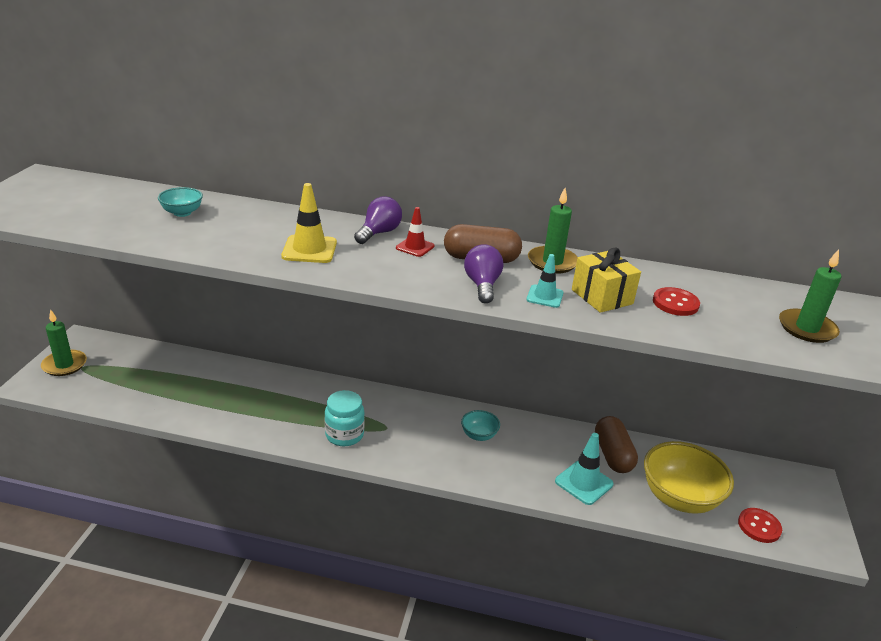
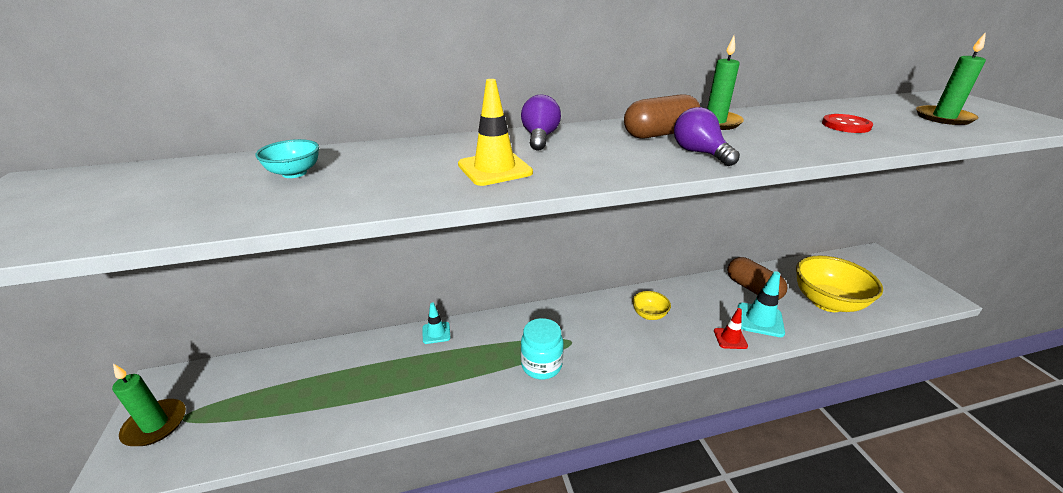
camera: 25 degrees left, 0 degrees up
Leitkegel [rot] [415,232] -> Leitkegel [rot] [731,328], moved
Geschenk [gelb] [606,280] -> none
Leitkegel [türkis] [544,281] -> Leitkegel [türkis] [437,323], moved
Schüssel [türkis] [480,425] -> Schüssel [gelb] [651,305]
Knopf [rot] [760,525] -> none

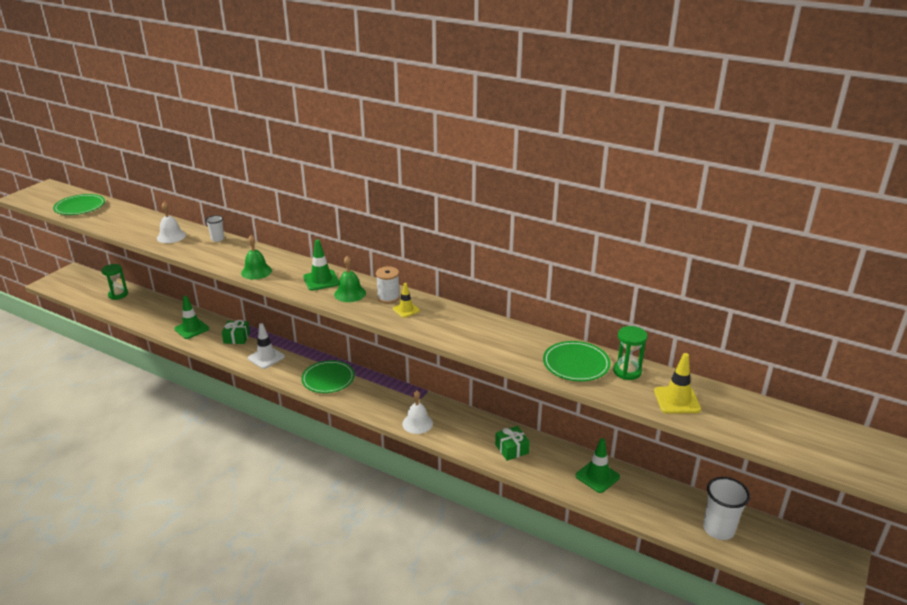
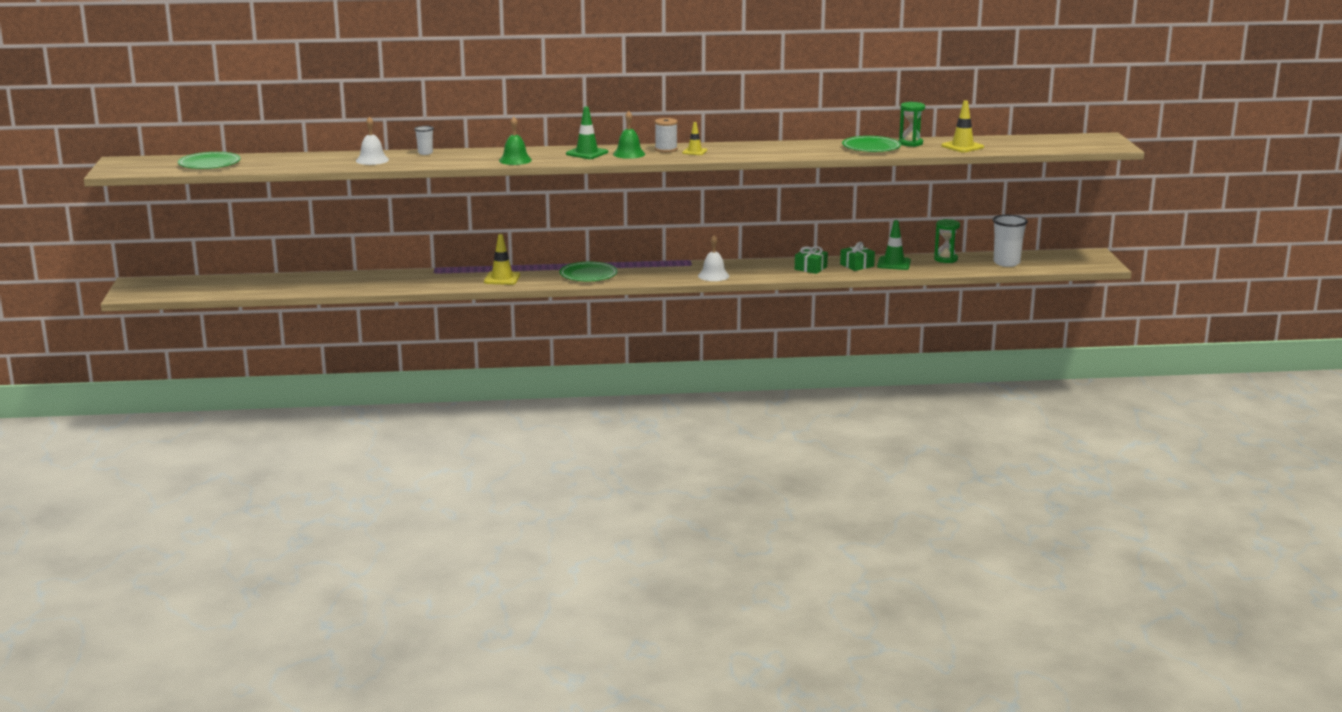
camera: 35 degrees left, 10 degrees down
Sanduhr [grün] [114,282] -> Sanduhr [grün] [947,241], moved
Leitkegel [grün] [191,317] -> none
Geschenk [grün] [236,332] -> Geschenk [grün] [857,256], moved
Leitkegel [weiß] [266,346] -> Leitkegel [gelb] [502,259]

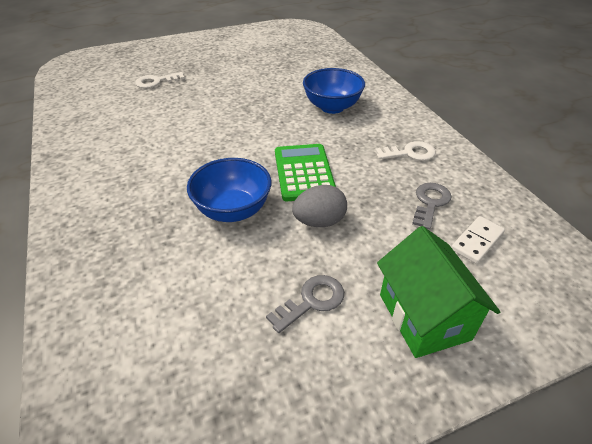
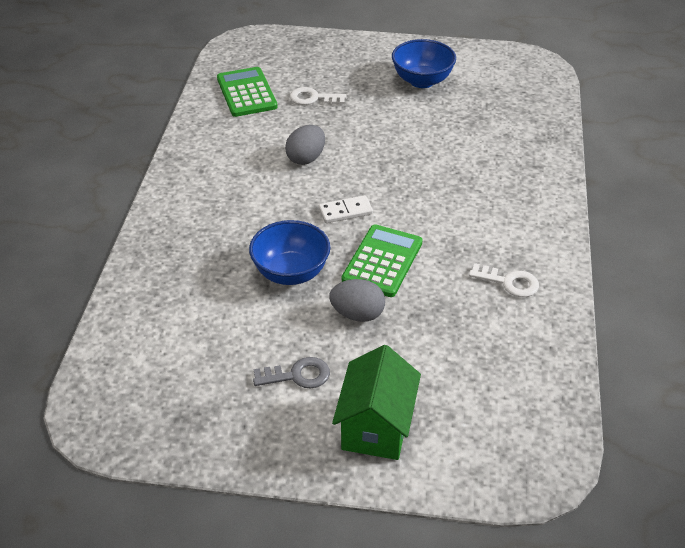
camera: 30 degrees right, 0 degrees up
Schüssel [blau] [334,91] -> Schüssel [blau] [424,63], moved
Schlüssel [grau] [432,206] -> none
Dominostein [weiß] [478,240] -> Dominostein [weiß] [346,209], moved
none -> Taschenrechner [grün] [247,92]
none -> Ei [grau] [305,145]

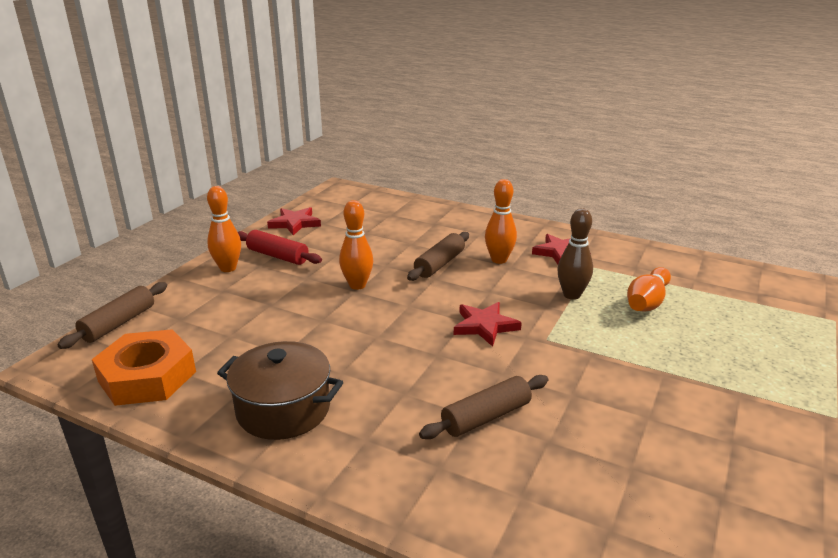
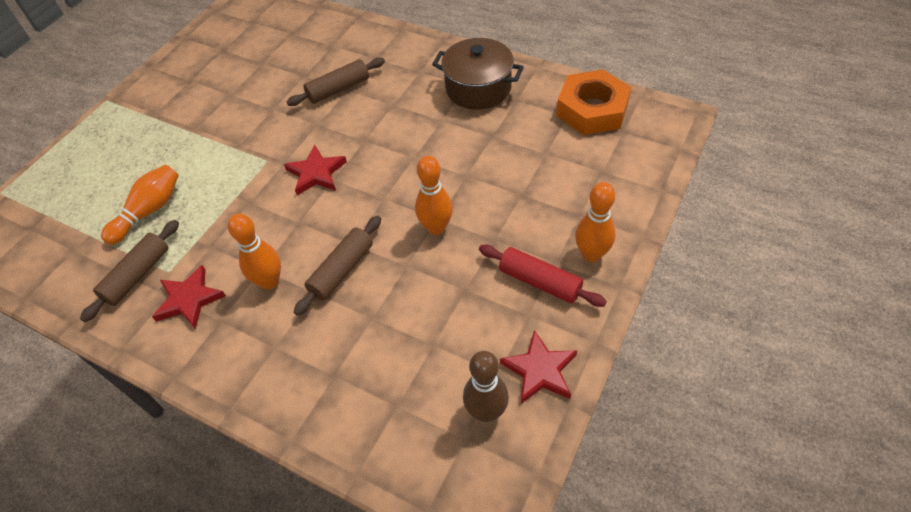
camera: 175 degrees left, 25 degrees up
Bowlingkegel [braun] [575,254] -> Bowlingkegel [braun] [486,386], moved
Nudelholz [braun] [112,315] -> Nudelholz [braun] [129,271], moved

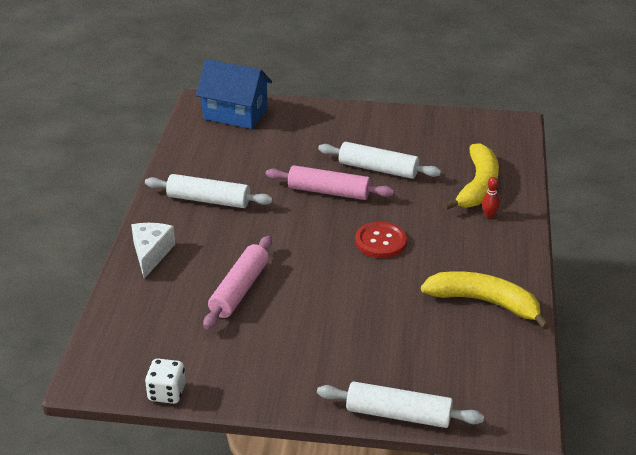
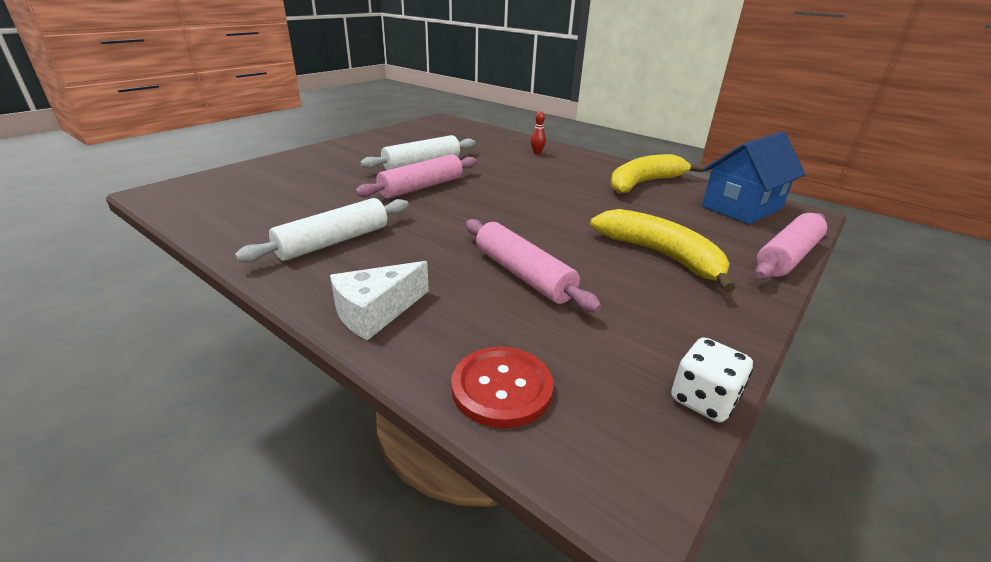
camera: 60 degrees left, 5 degrees down
Haus [blau] [234,94] -> Haus [blau] [754,178], moved
Banane [gelb] [471,176] -> Banane [gelb] [662,250], moved
Knopf [rot] [381,240] -> Knopf [rot] [502,387], moved
Käse [weiß] [153,251] -> Käse [weiß] [379,301], 75 degrees counterclockwise
Nudelholz [weiß] [400,404] -> Nudelholz [rosa] [791,246]

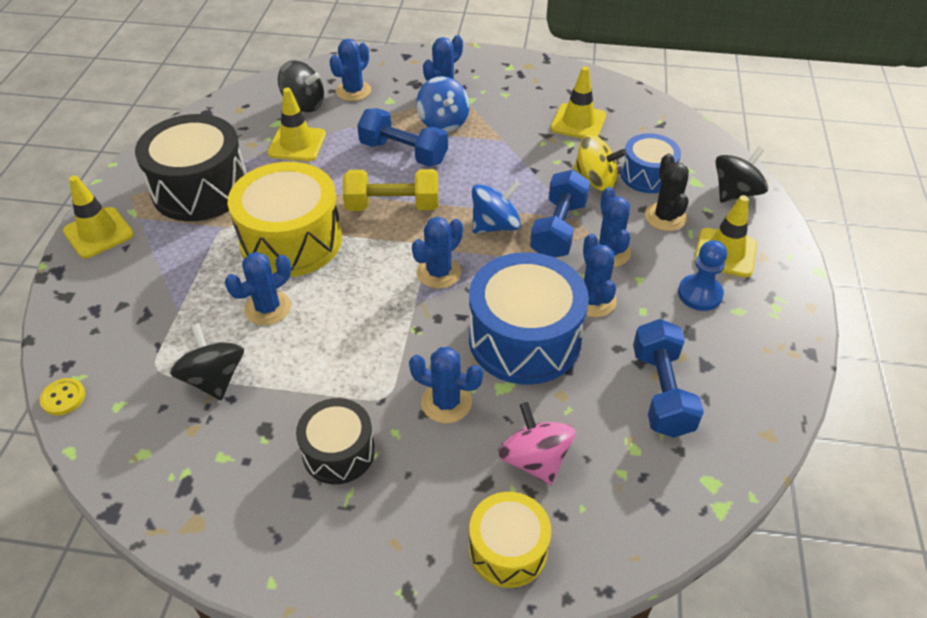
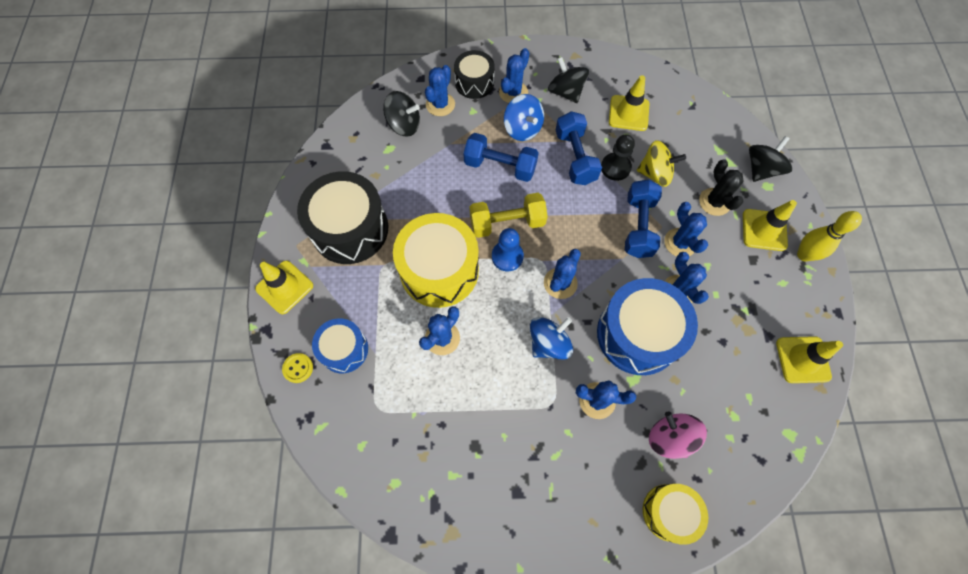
camera: 10 degrees left, 20 degrees up
Leitkegel [gelb] [296,124] -> Leitkegel [gelb] [809,359], moved
Trommel [blau] [651,163] -> Trommel [blau] [340,345], moved
Kreisel [blau] [496,207] -> Kreisel [blau] [551,338], moved
Bauer [blau] [702,275] -> Bauer [blau] [508,249], moved
Hantel [blau] [668,378] -> Hantel [blau] [579,148], moved
Kreisel [schwarz] [207,361] -> Kreisel [schwarz] [568,80], moved
Knopf [gelb] [62,396] -> Knopf [gelb] [297,368], moved
Trommel [schwarz] [335,441] -> Trommel [schwarz] [474,74], moved
none -> Bauer [schwarz] [618,158]
none -> Bowlingkegel [gelb] [829,236]

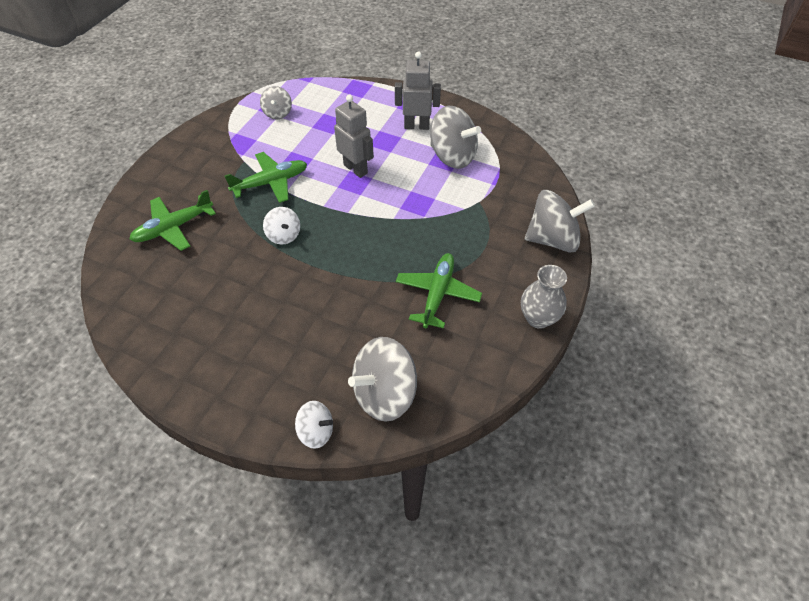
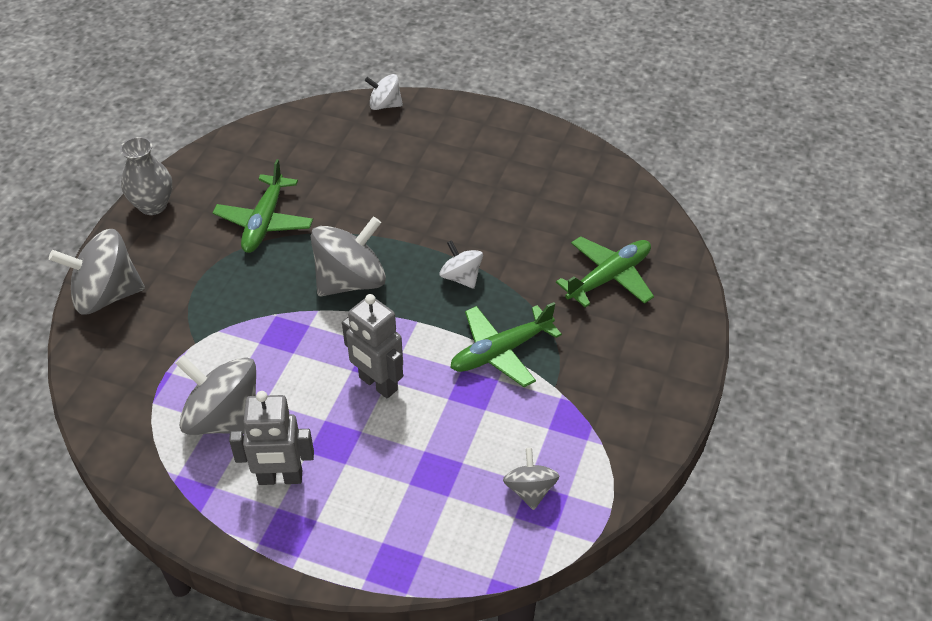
camera: 175 degrees right, 5 degrees down
Kreisel [grau] [382,379] -> Kreisel [grau] [348,256], moved

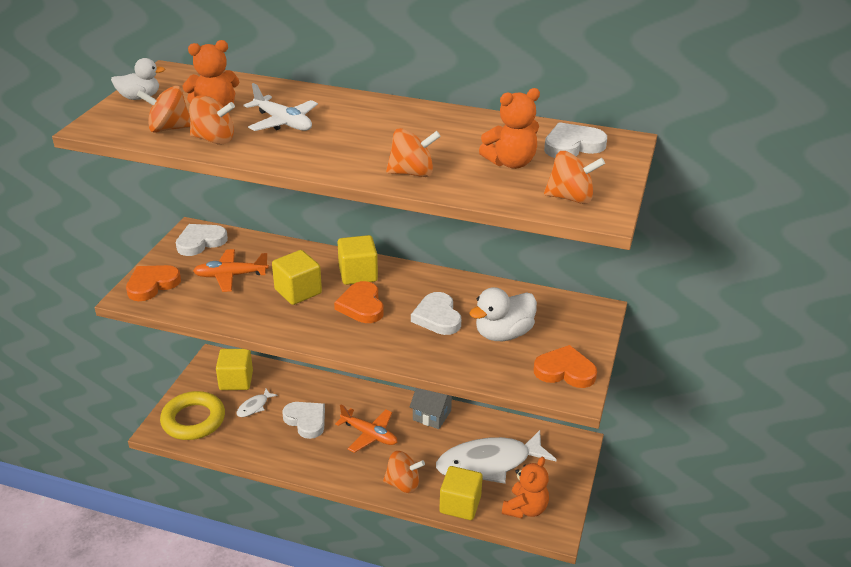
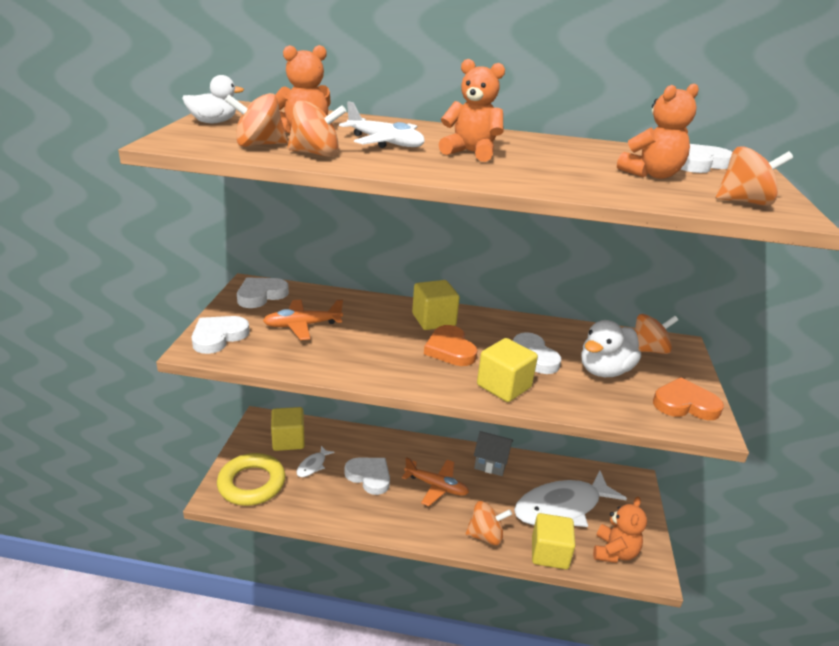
camera: 10 degrees left, 5 degrees down
Kreisel [orange] [413,152] -> Kreisel [orange] [656,334], moved
Kubus [gelb] [297,277] -> Kubus [gelb] [507,370], moved
Herz [orange] [153,283] -> Herz [weiß] [220,335]
none -> Teddybär [orange] [472,110]

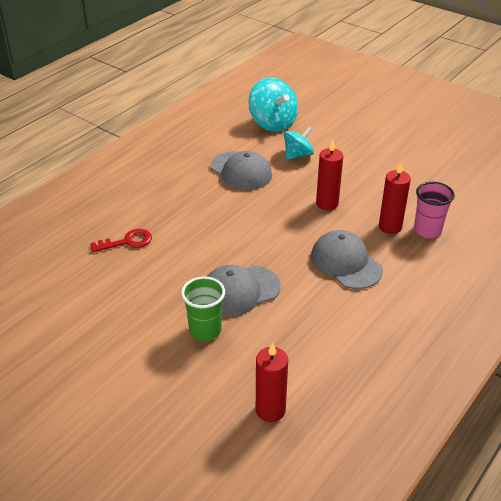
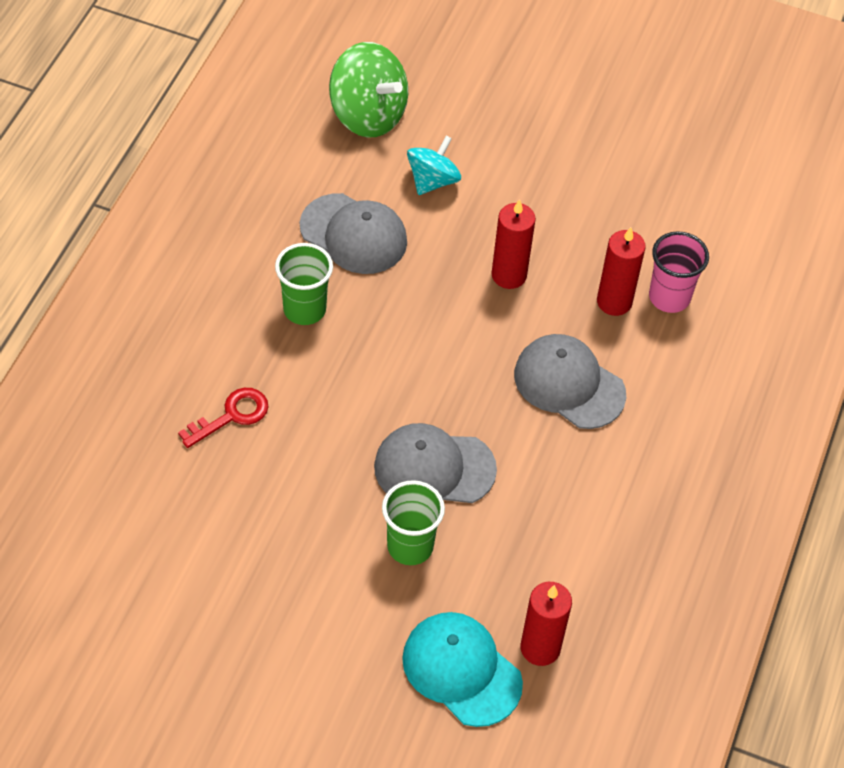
camera: 20 degrees left, 15 degrees up
Kreisel [türkis] [273,104] -> Kreisel [grün] [368,89]
Kappe [grau] [244,290] -> Kappe [grau] [435,463], 45 degrees clockwise
none -> Becher [grün] [304,284]
none -> Kappe [türkis] [462,669]

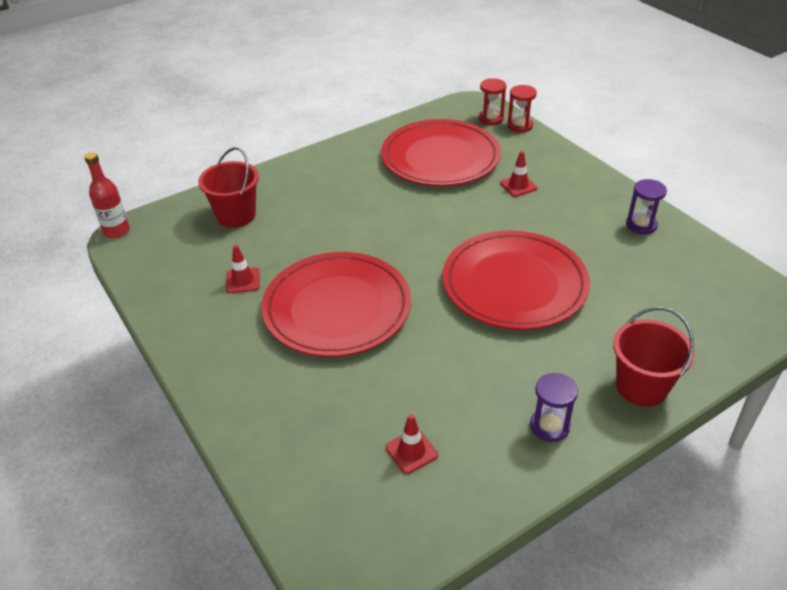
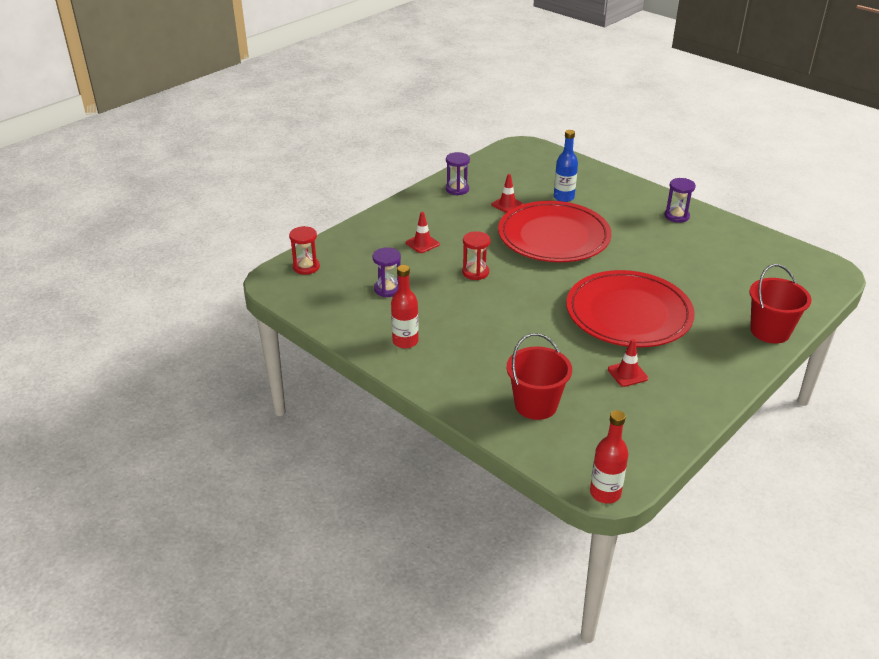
camera: 105 degrees left, 5 degrees down
Sanduhr [rot] [522,108] -> Sanduhr [rot] [476,255], moved
Teller [rot] [441,152] -> Sanduhr [lila] [386,272]
Eimer [rot] [654,357] -> Eimer [rot] [780,304], moved
Leitkegel [rot] [412,444] -> Leitkegel [rot] [508,193], moved
none -> Flasche [blau] [566,166]
none -> Flasche [rot] [405,307]

